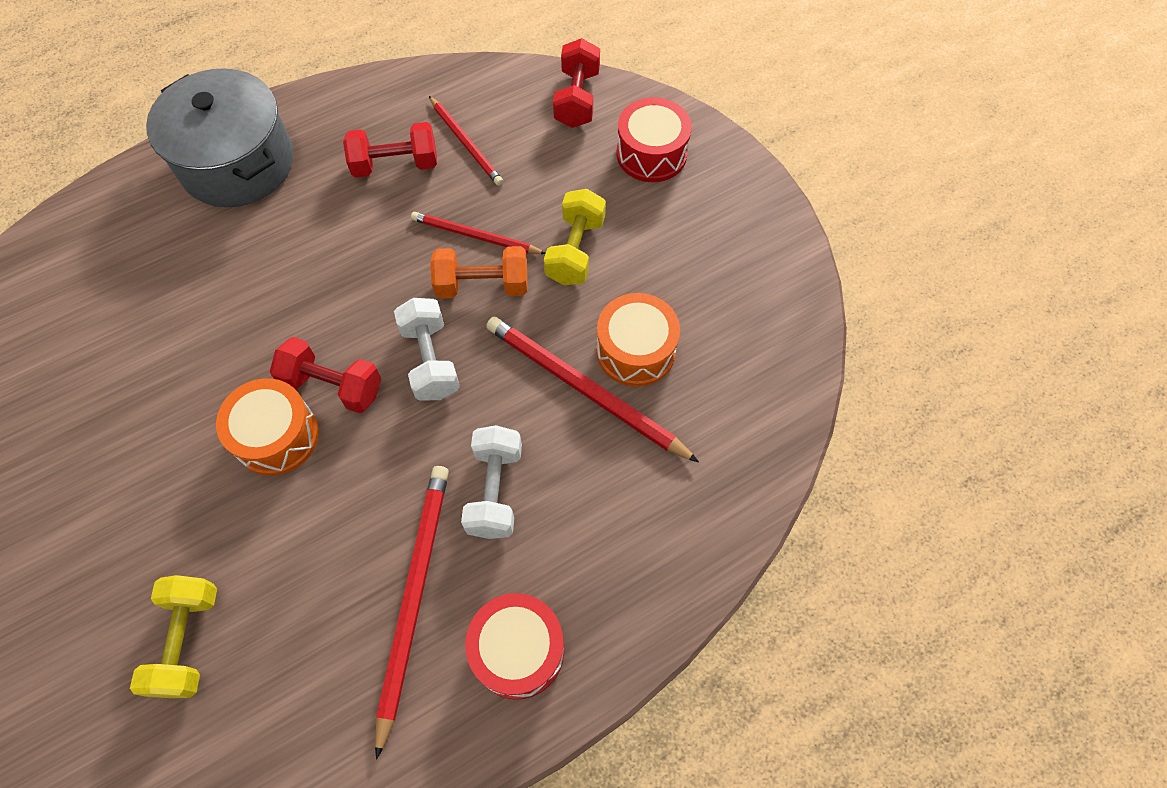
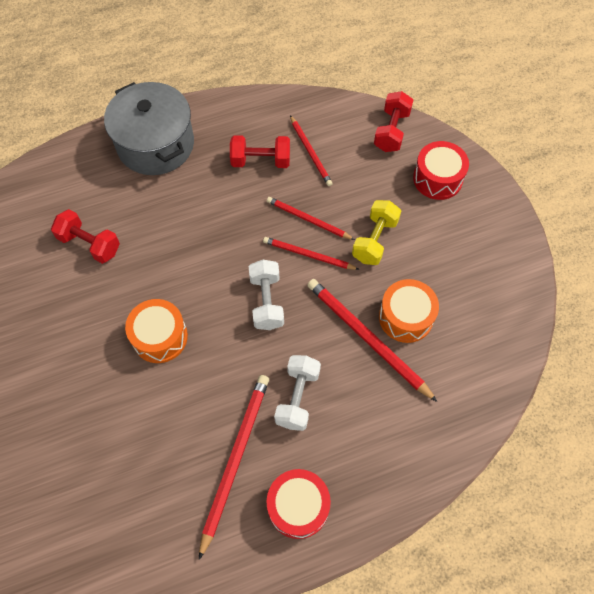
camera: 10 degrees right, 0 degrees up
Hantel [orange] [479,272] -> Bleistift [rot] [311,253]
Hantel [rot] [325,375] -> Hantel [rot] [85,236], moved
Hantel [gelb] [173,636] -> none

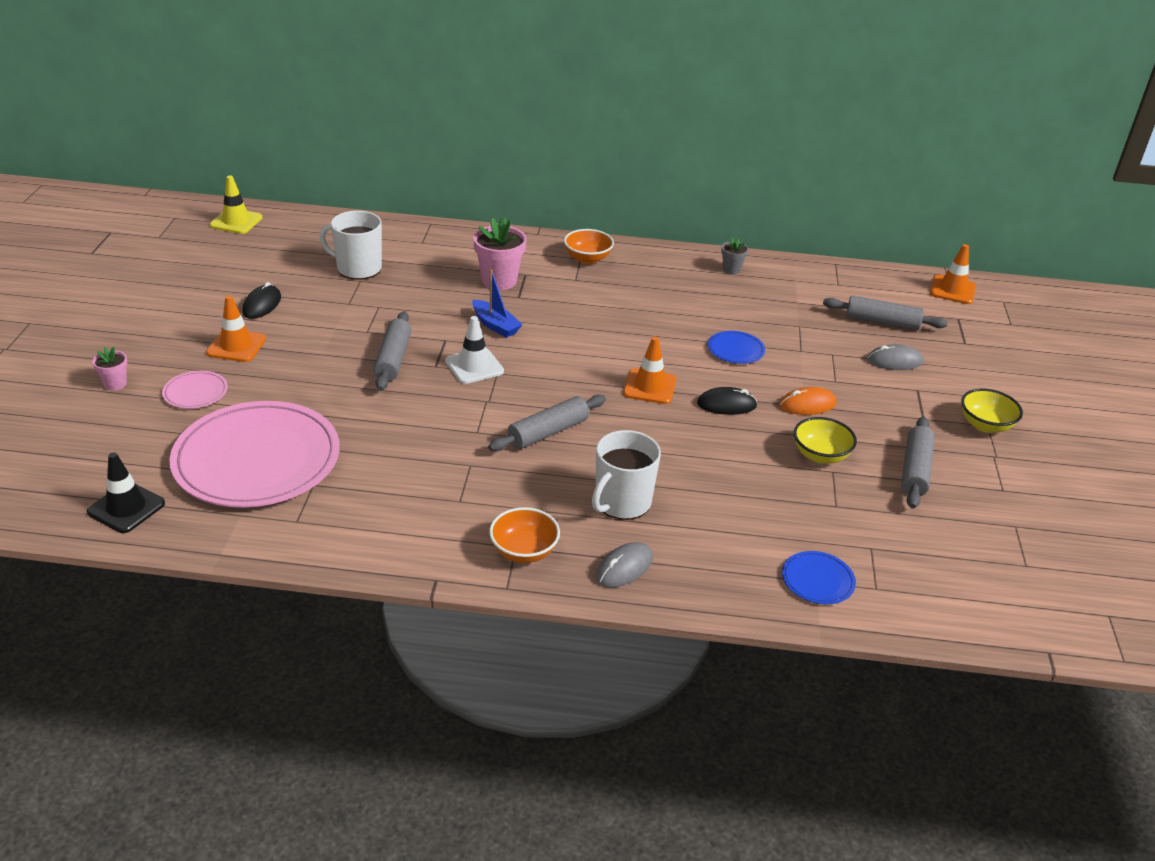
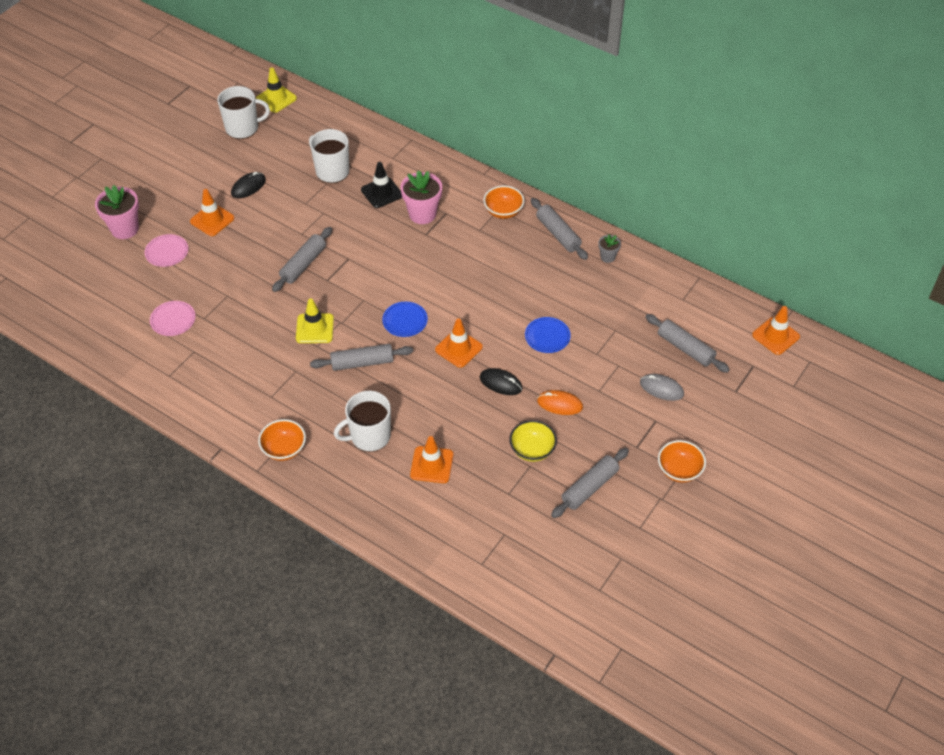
camera: 30 degrees right, 15 degrees up
Boot [blau] [497,303] -> none
Leitkegel [weiß] [474,350] -> none
Blumentopf [rosa] [109,368] -> Blumentopf [rosa] [117,212], x1.89
Schüssel [gelb] [992,411] -> Schüssel [orange] [682,461]
Teller [rosa] [254,454] -> Teller [rosa] [172,318], x0.41
Leitkegel [schwarz] [126,493] -> Leitkegel [schwarz] [381,185], moved
Computermaus [grau] [624,565] -> none
Teller [blau] [819,577] -> Teller [blau] [405,319], moved
none -> Tasse [weiß] [243,112]
none -> Nudelholz [grau] [559,229]
none -> Leitkegel [gelb] [315,321]
none -> Leitkegel [orange] [431,459]

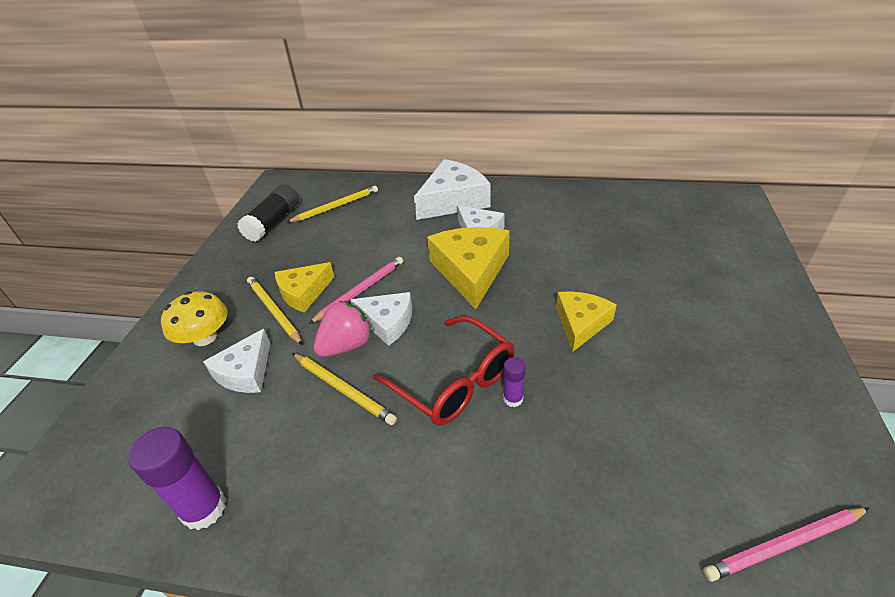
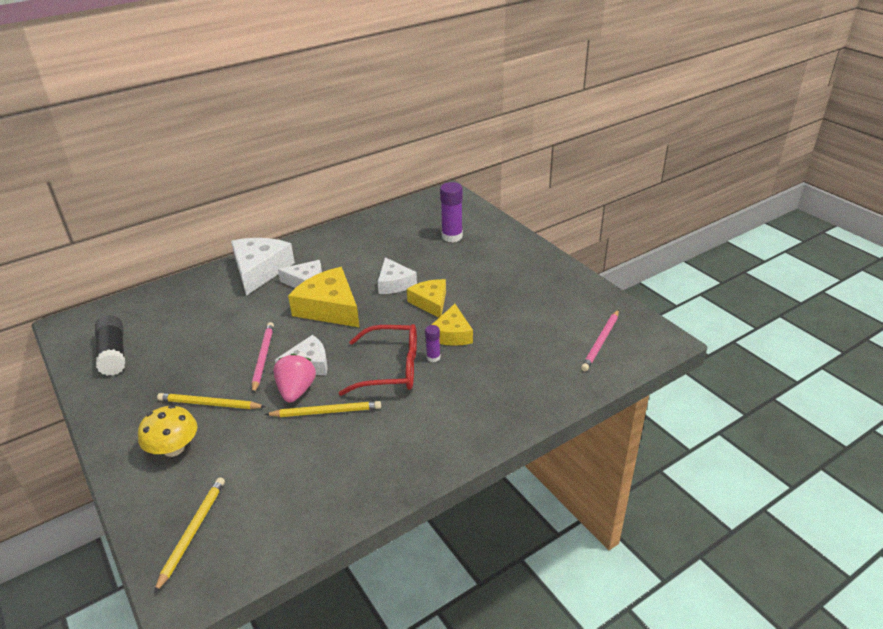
camera: 45 degrees left, 5 degrees down
Bleistift [gelb] [332,204] -> Bleistift [gelb] [189,535], moved
Käse [gelb] [304,287] -> Käse [gelb] [452,325], moved
Käse [weiß] [236,361] -> Käse [weiß] [397,275], moved
Klebestift [lila] [177,478] -> Klebestift [lila] [451,212], moved

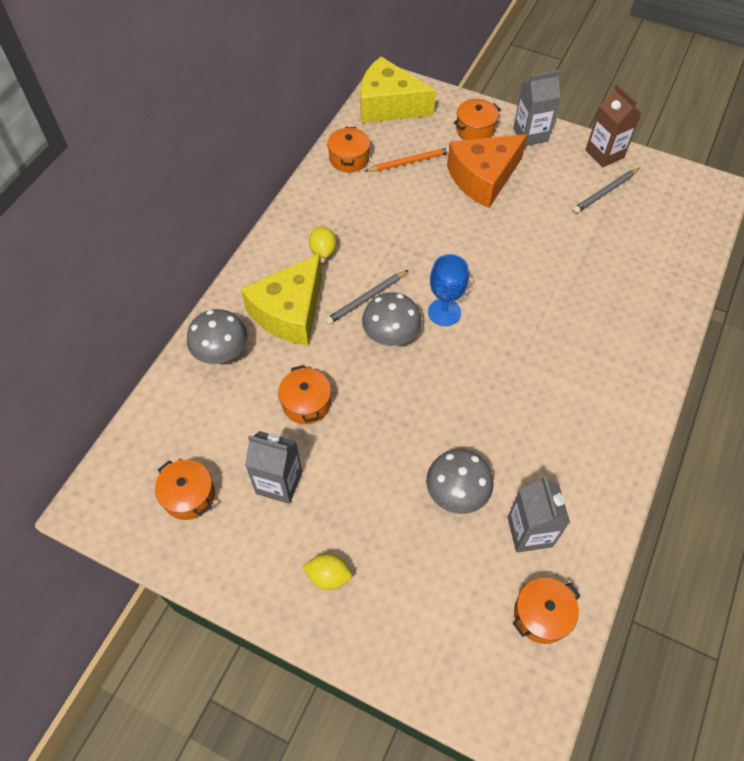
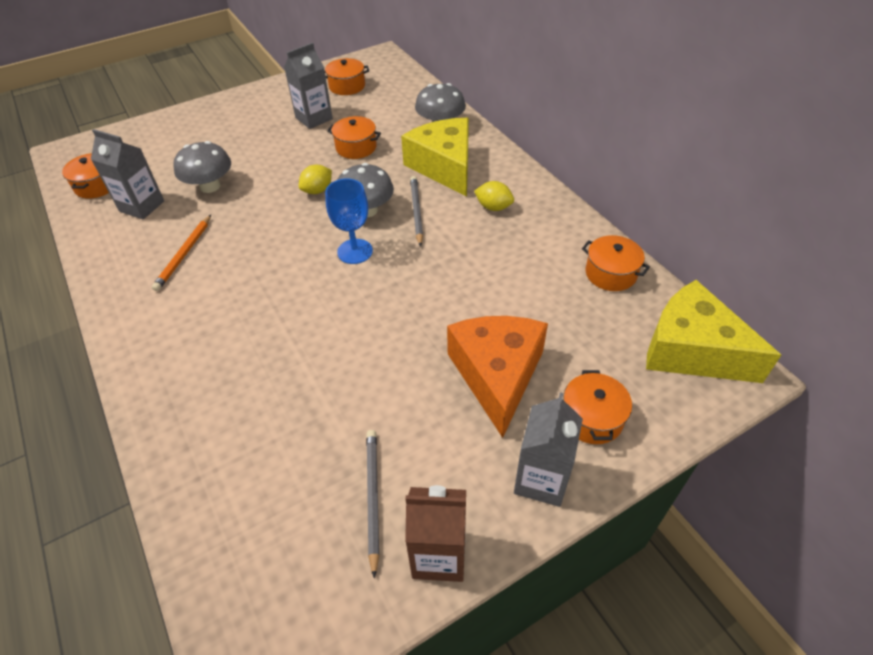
camera: 125 degrees right, 10 degrees down
Käse [gelb] [398,90] -> Käse [gelb] [713,331], 105 degrees counterclockwise
Bleistift [orange] [407,159] -> Bleistift [orange] [181,253], moved
Zitrone [gelb] [327,572] -> Zitrone [gelb] [315,179], moved

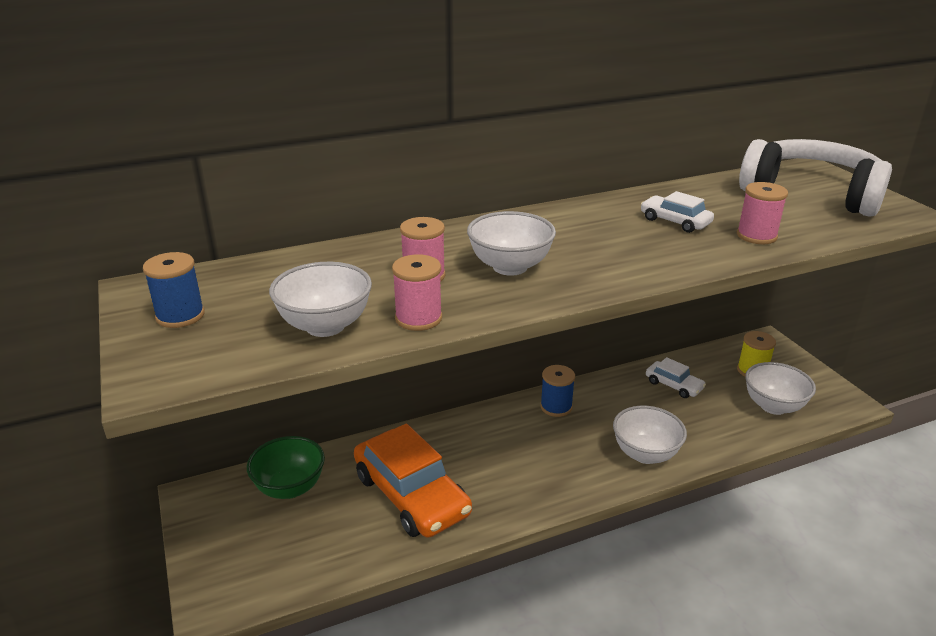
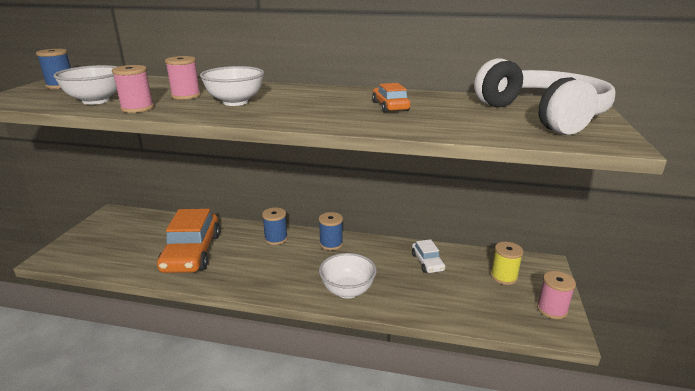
camera: 35 degrees right, 5 degrees down
Garnrolle [rosa] [762,213] -> Garnrolle [rosa] [556,295], moved
Auto [weiß] [677,212] -> Auto [orange] [391,97]
Schüssel [weiß] [780,388] -> none
Schüssel [grün] [286,467] -> none
none -> Garnrolle [blau] [275,226]

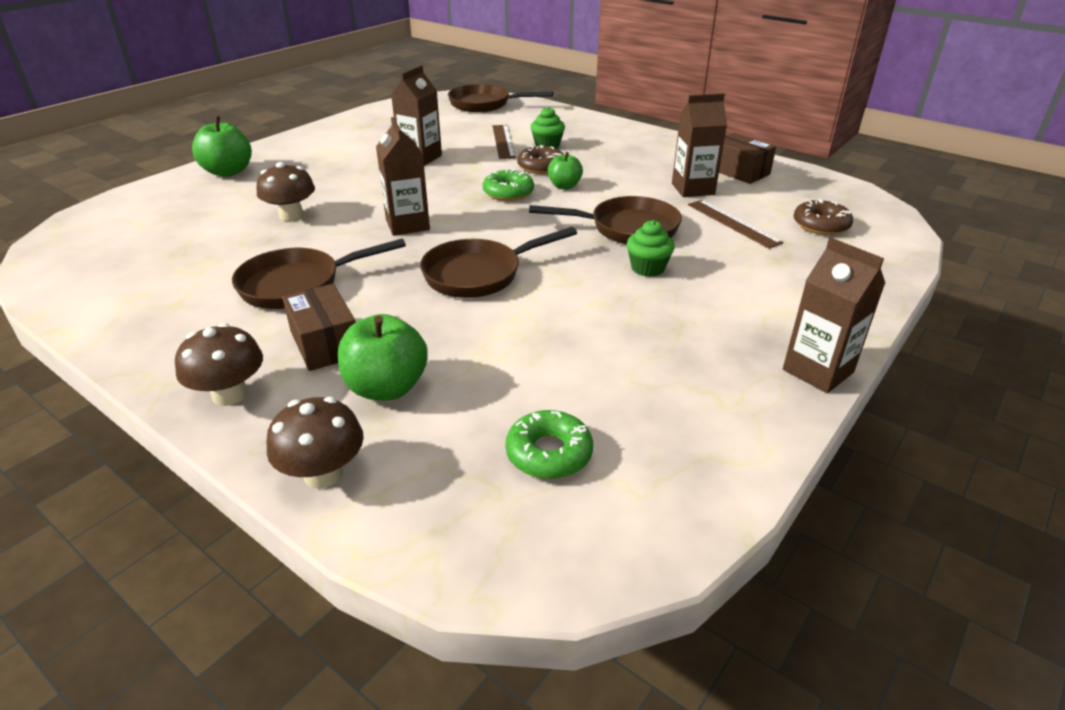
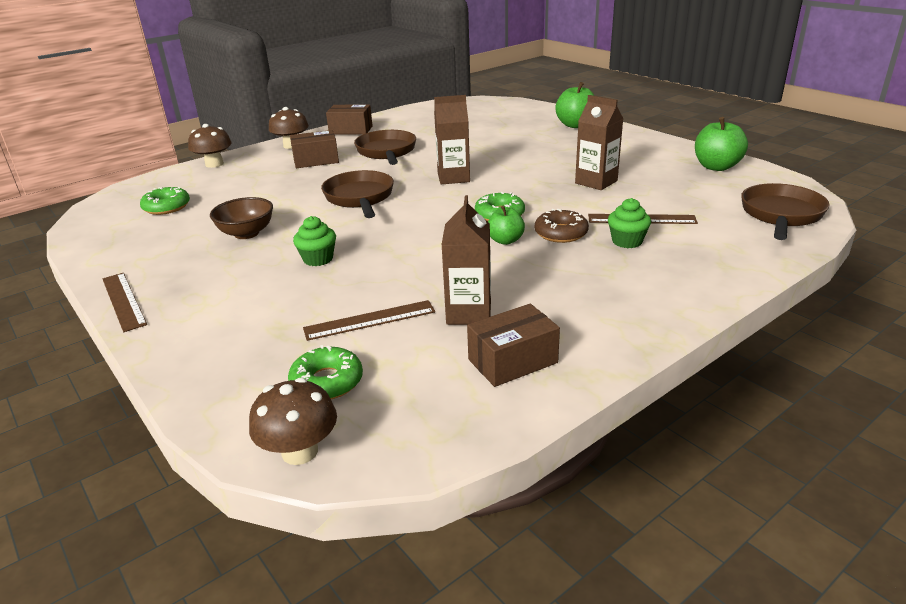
camera: 105 degrees right, 5 degrees down
Pilz [braun] [285,191] -> Pilz [braun] [293,421], moved
Pfanne [braun] [605,220] -> none
Donut [braun] [823,217] -> Donut [grün] [325,372]
Getränkekarton [braun] [834,315] -> Lineal [braun] [124,302]
Apfel [grün] [383,357] -> Apfel [grün] [721,144], moved
none -> Schachtel [braun] [349,120]
none -> Schüssel [braun] [241,218]

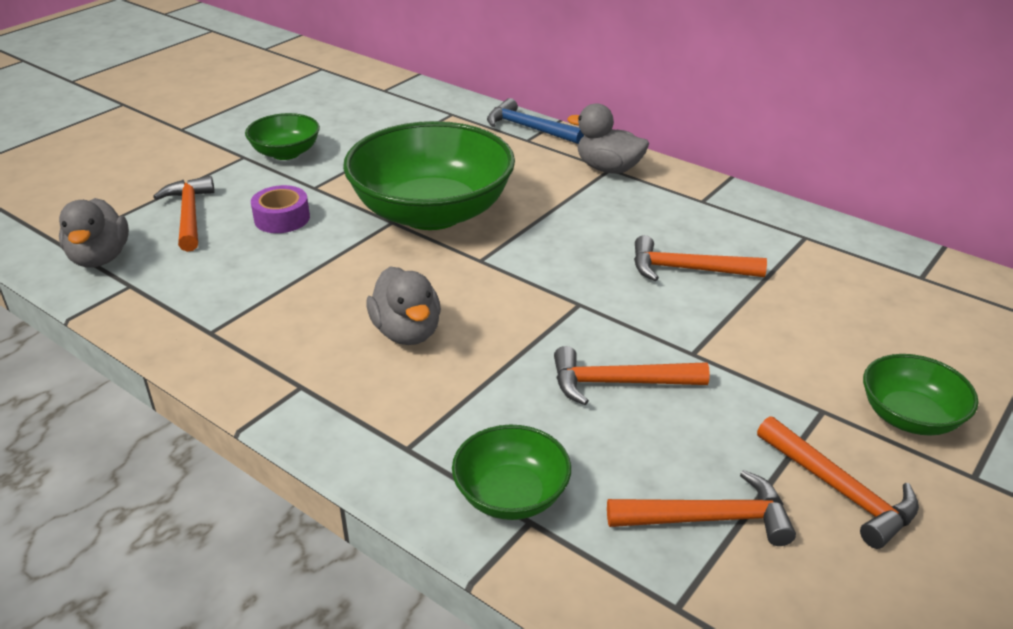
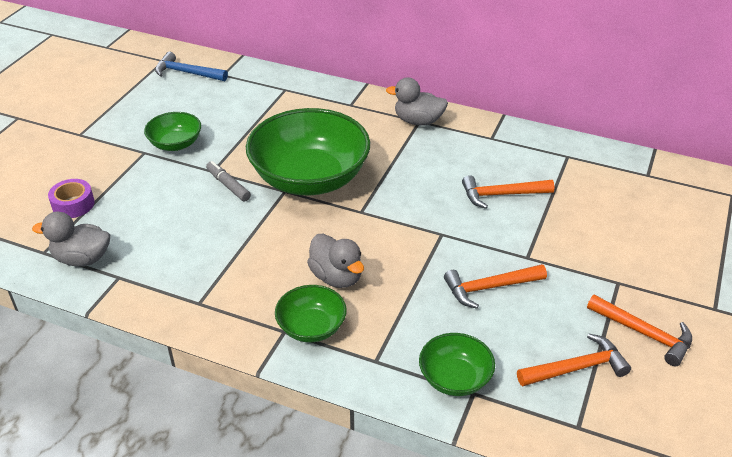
camera: 15 degrees left, 5 degrees up
Hammer [blau] [535,121] -> Hammer [blau] [191,66], moved
Hammer [orange] [184,214] -> none
Klebeband [lila] [280,209] -> Klebeband [lila] [71,198], moved
Ente [grau] [94,232] -> Ente [grau] [71,239], 120 degrees clockwise
Schüssel [grün] [921,395] -> Schüssel [grün] [311,313], moved
none -> Filzstift [grau] [228,181]

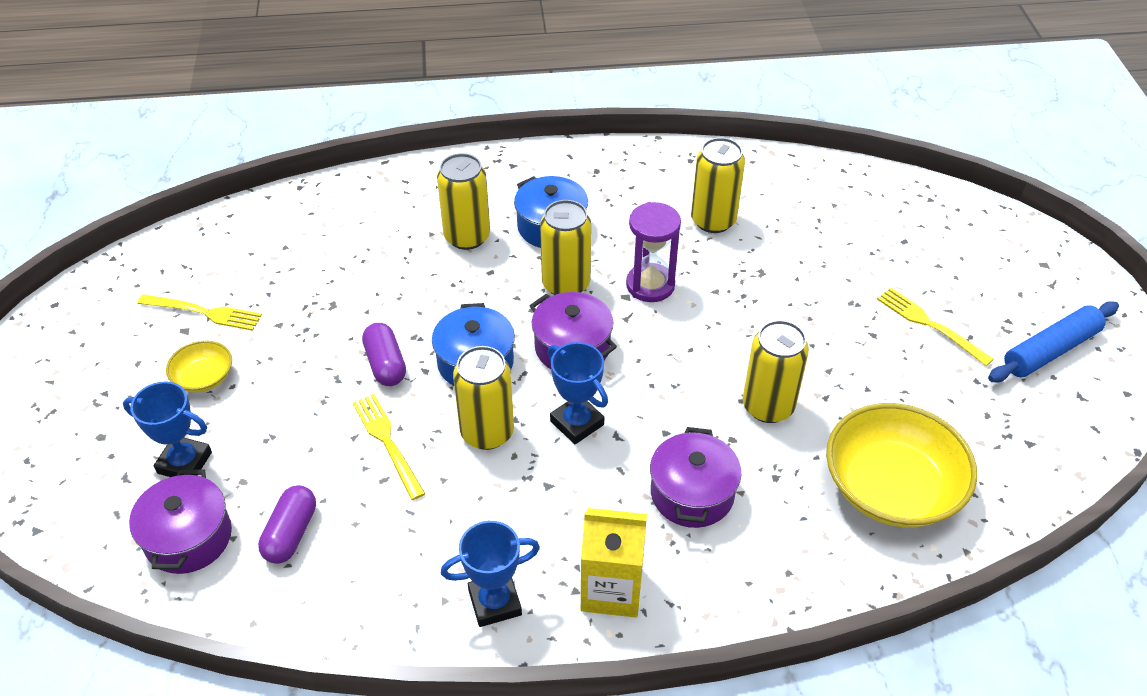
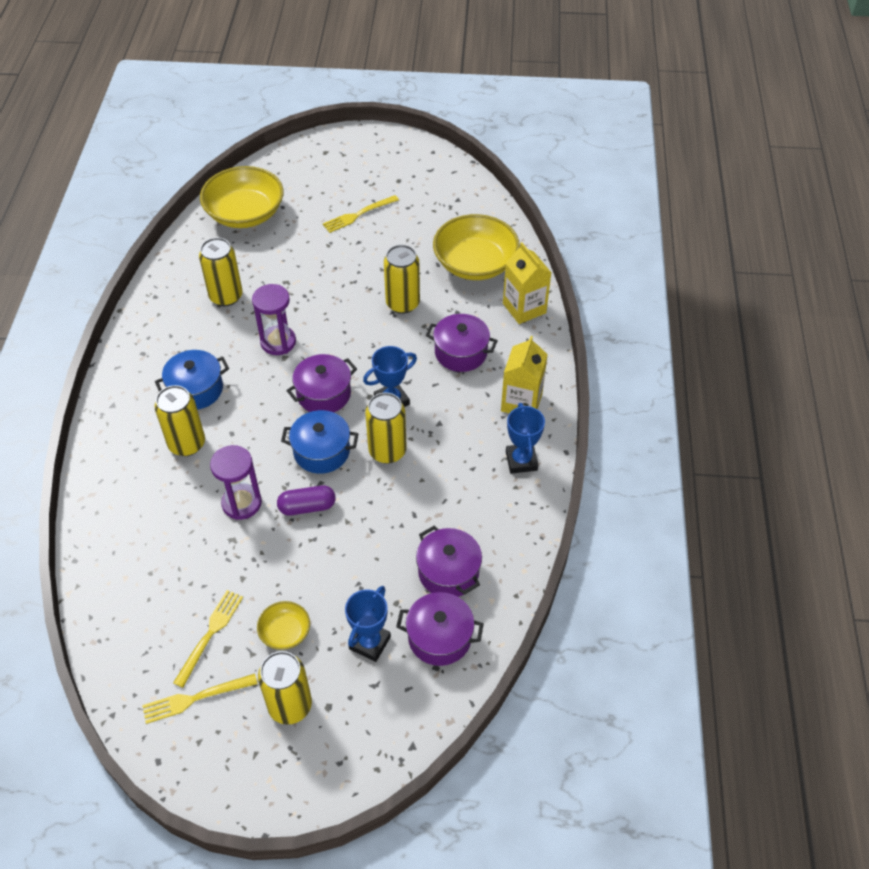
camera: 80 degrees left, 5 degrees up
Dose [gelb] [565,247] -> Dose [gelb] [285,688], moved
Nudelholz [blau] [1053,341] -> none
Gabel [gelb] [389,447] -> Gabel [gelb] [200,699], moved
Kapsel [lila] [287,524] -> Kochtopf [lila] [449,561]
none -> Schüssel [gelb] [242,197]
none -> Getränkekarton [gelb] [527,283]
none -> Sanduhr [lila] [236,482]

